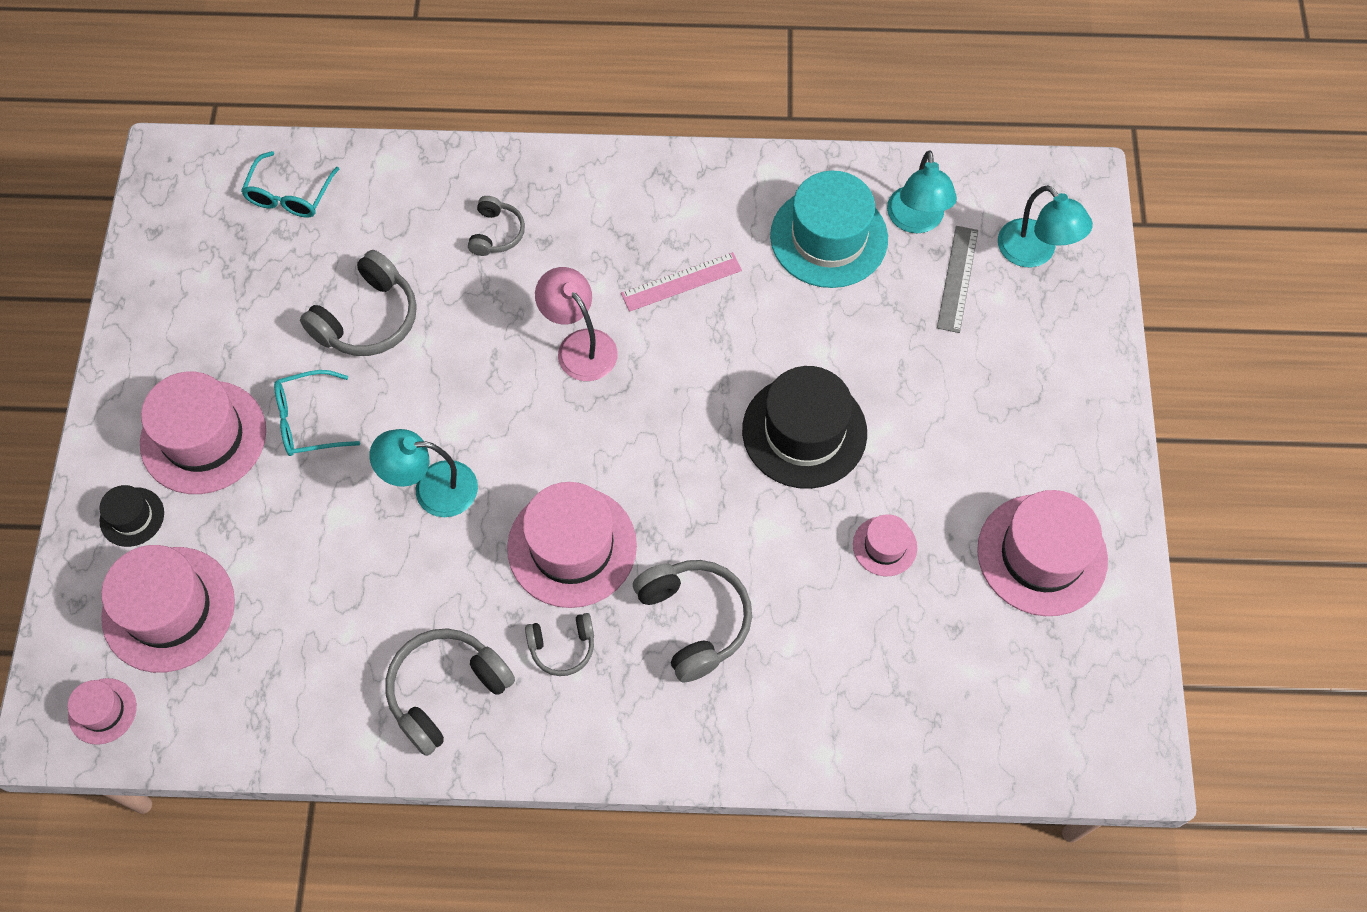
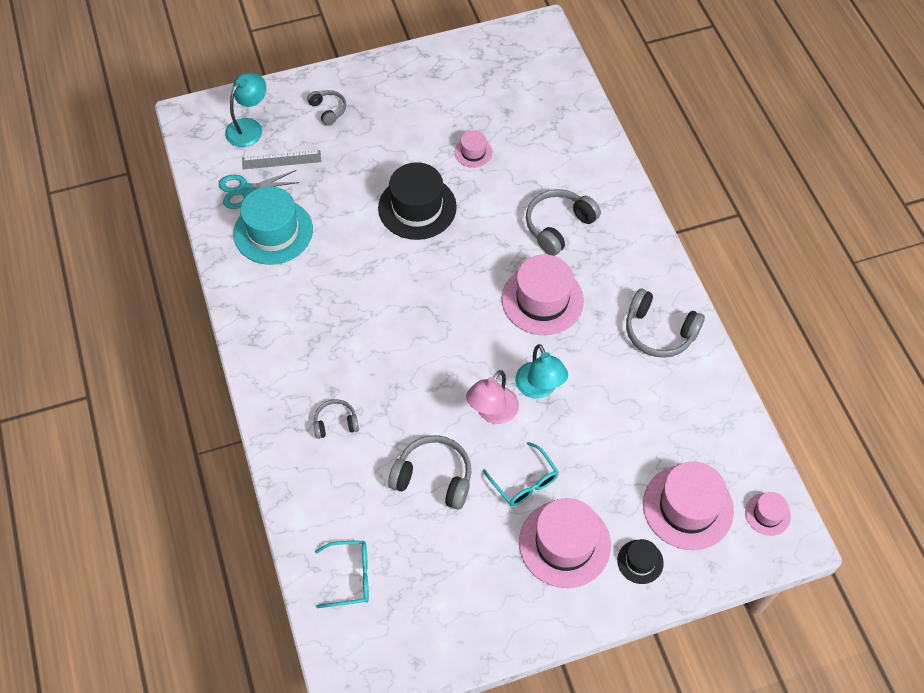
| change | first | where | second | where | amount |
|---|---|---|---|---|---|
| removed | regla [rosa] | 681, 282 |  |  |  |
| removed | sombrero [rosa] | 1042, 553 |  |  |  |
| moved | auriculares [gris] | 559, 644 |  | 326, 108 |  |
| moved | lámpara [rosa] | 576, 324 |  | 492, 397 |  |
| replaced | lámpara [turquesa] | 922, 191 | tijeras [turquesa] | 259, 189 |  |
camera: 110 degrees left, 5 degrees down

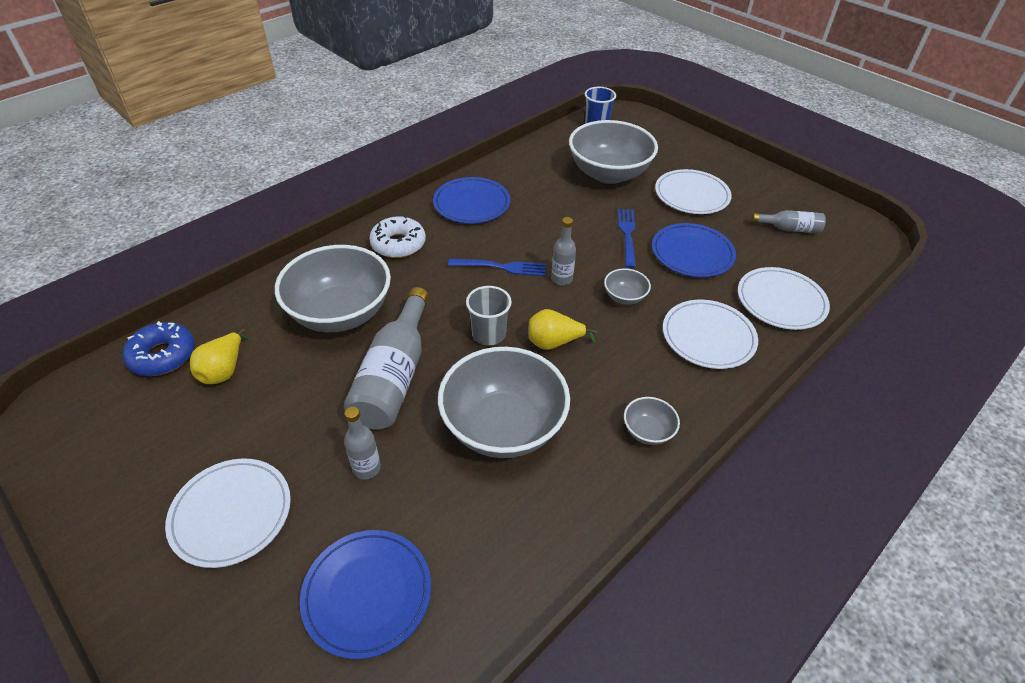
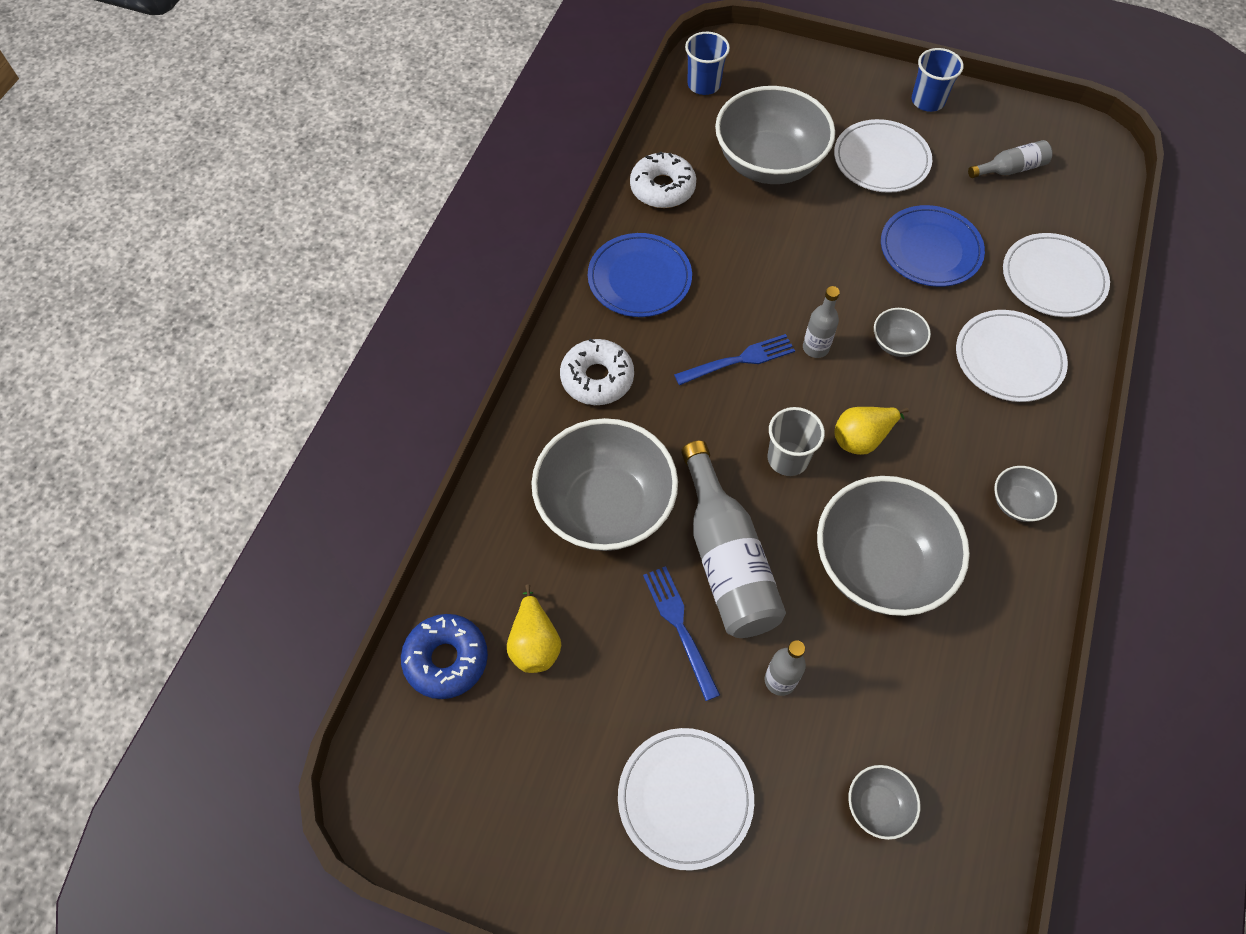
| change | first | where | second | where | amount |
|---|---|---|---|---|---|
| added |  |  | rosquilla [blanco] | 663, 180 |  |
| added |  |  | vaso [azul] | 938, 80 |  |
| moved | tenedor [azul] | 627, 238 |  | 681, 633 |  |
| replaced | plato [azul] | 365, 594 | cuenco [gris] | 884, 802 |  |
camera: 25 degrees left, 15 degrees up

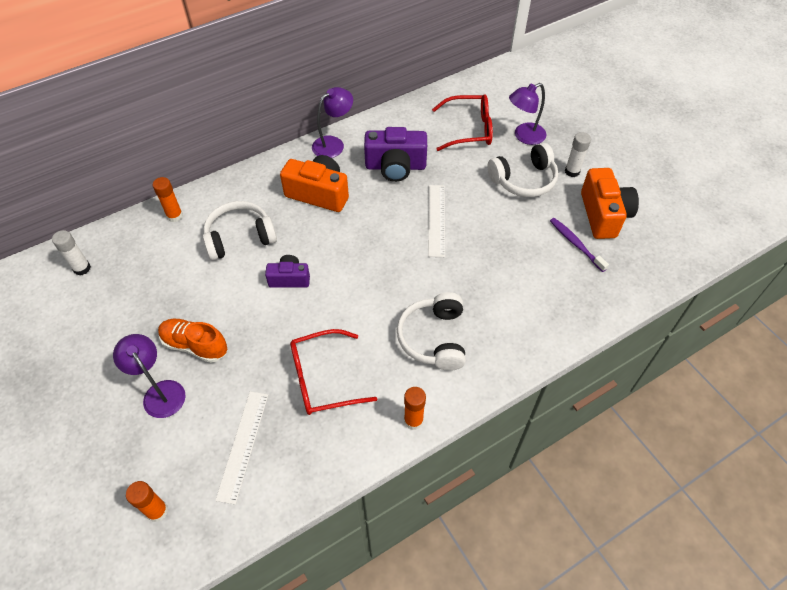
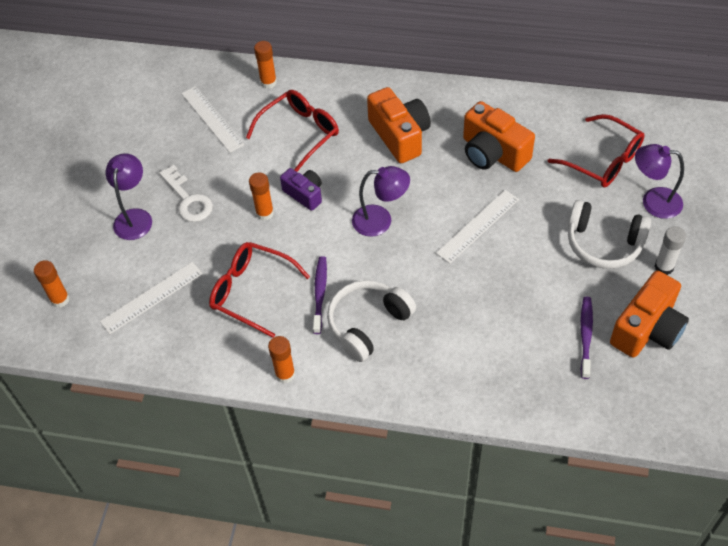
| change | first | where | second | where | amount |
|---|---|---|---|---|---|
| removed | barra de pegamento [blanco] | 71, 253 |  |  |  |
| added |  |  | regla [blanco] | 212, 119 |  |
| added |  |  | barra de pegamento [naranja] | 261, 196 |  |
| added |  |  | cepillo de dientes [morado] | 320, 295 |  |
| moved | lámpara [morado] | 332, 122 |  | 381, 201 |  |
| replaced | zapato [naranja] | 192, 341 | llave [blanco] | 186, 193 |  |
| replaced | auriculares [blanco] | 240, 230 | gafas [rojo] | 292, 131 |  |
| recoloured | cámara [morado] | 395, 154 | cámara [naranja] | 499, 136 |  |
camera: 45 degrees right, 0 degrees up

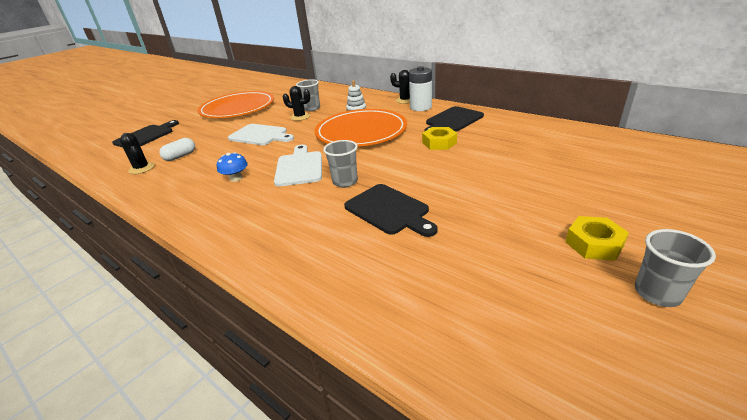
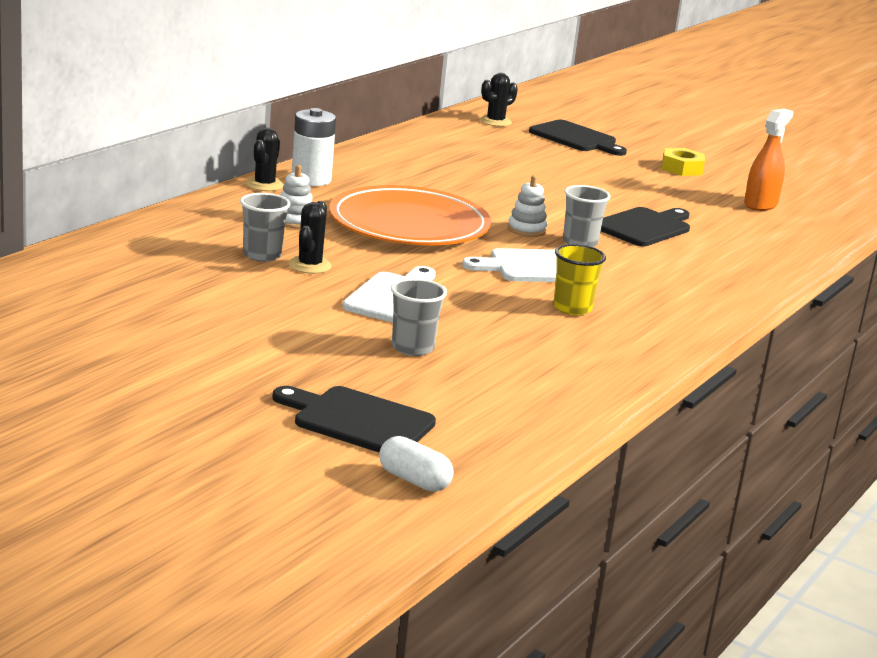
| change | first | where | second | where | amount |
|---|---|---|---|---|---|
| removed | plato [naranja] | 235, 104 |  |  |  |
| removed | tuerca [amarillo] | 439, 138 |  |  |  |
| added |  |  | juguete apilable [blanco] | 528, 206 |  |
| added |  |  | pulverizador [naranja] | 768, 159 |  |
| moved | cactus [negro] | 137, 153 |  | 499, 100 |  |
| moved | cápsula [blanco] | 177, 149 |  | 416, 464 |  |
| moved | tabla de cortar [negro] | 454, 119 |  | 578, 138 |  |
| moved | vaso [gris] | 675, 268 |  | 419, 317 |  |
| replaced | seta [azul] | 232, 167 | vaso [amarillo] | 579, 279 |  |
camera: 100 degrees left, 10 degrees down

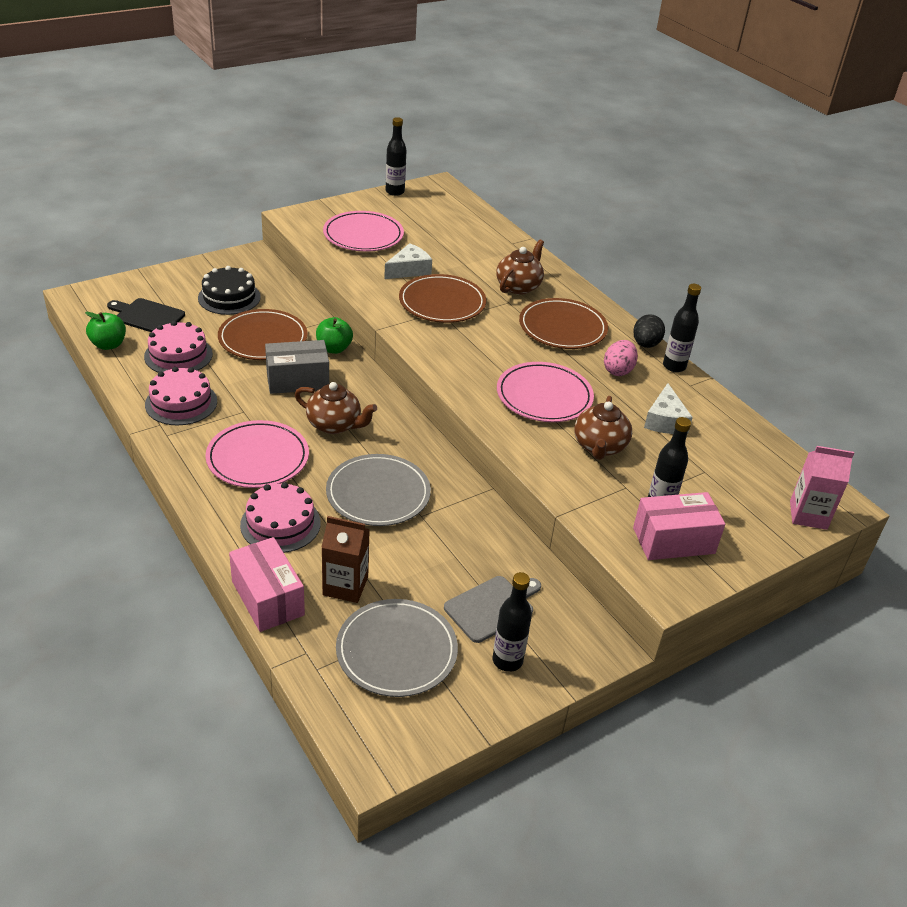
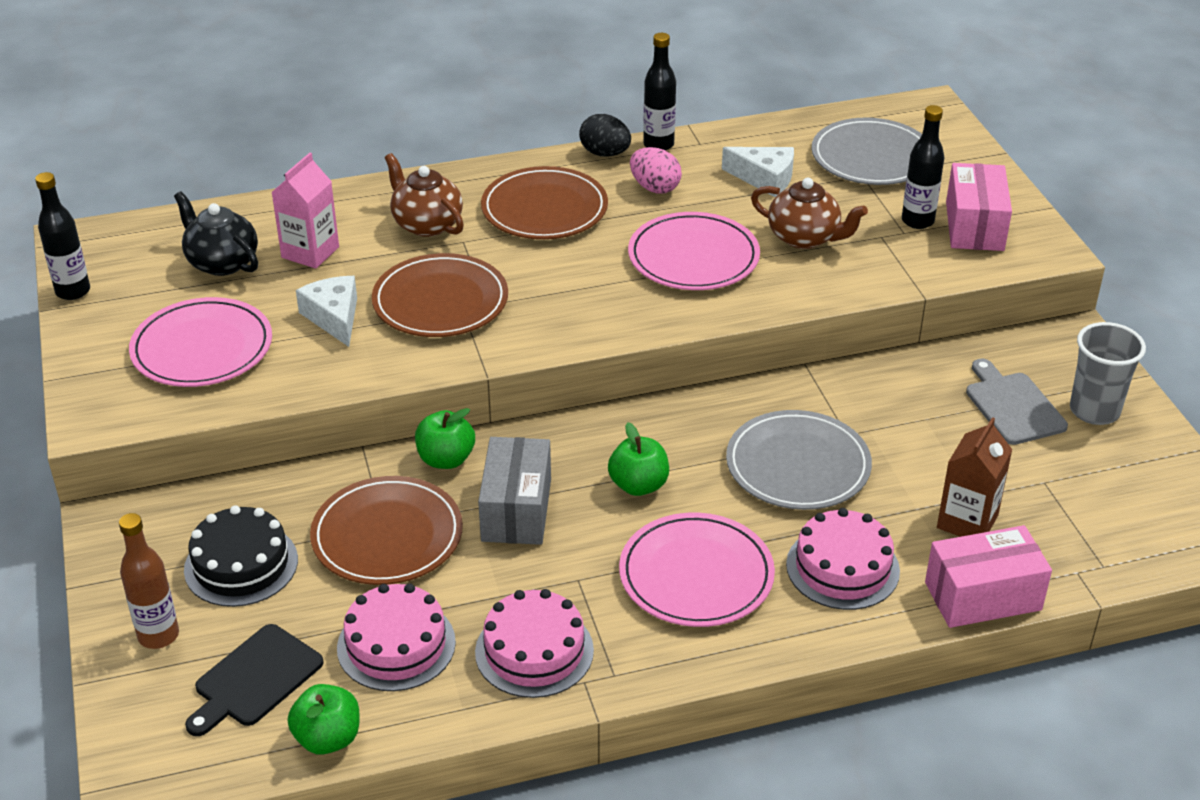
| change | first | where | second | where | amount |
|---|---|---|---|---|---|
| added |  |  | botella [marrón] | 149, 581 |  |
| added |  |  | tetera [negro] | 216, 233 |  |
| moved | plato [gris] | 397, 648 |  | 867, 151 |  |
| moved | cartón de leche [rosa] | 822, 488 |  | 305, 211 |  |
| replaced | tetera [marrón] | 336, 408 | manzana [verde] | 638, 459 |  |
| replaced | botella [negro] | 512, 622 | vaso [gris] | 1108, 373 |  |
camera: 70 degrees left, 0 degrees up

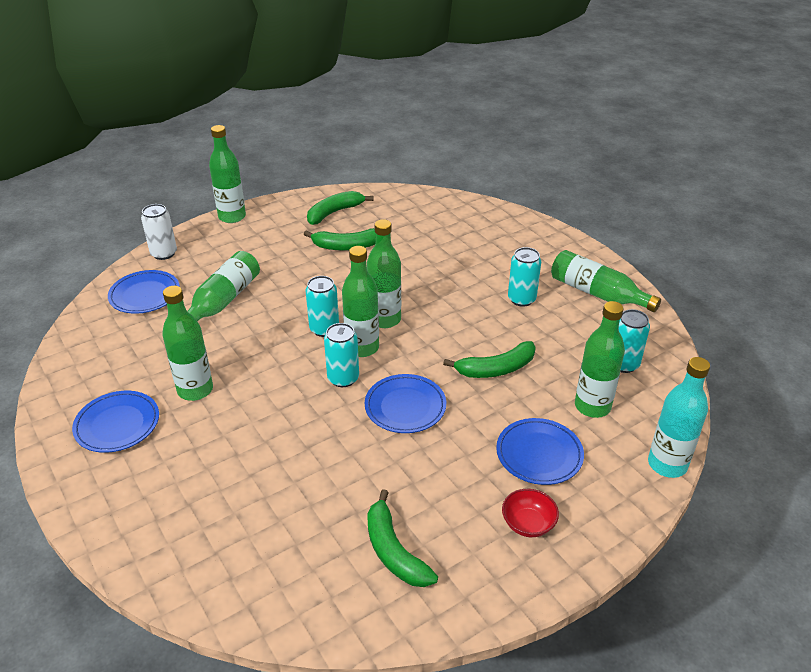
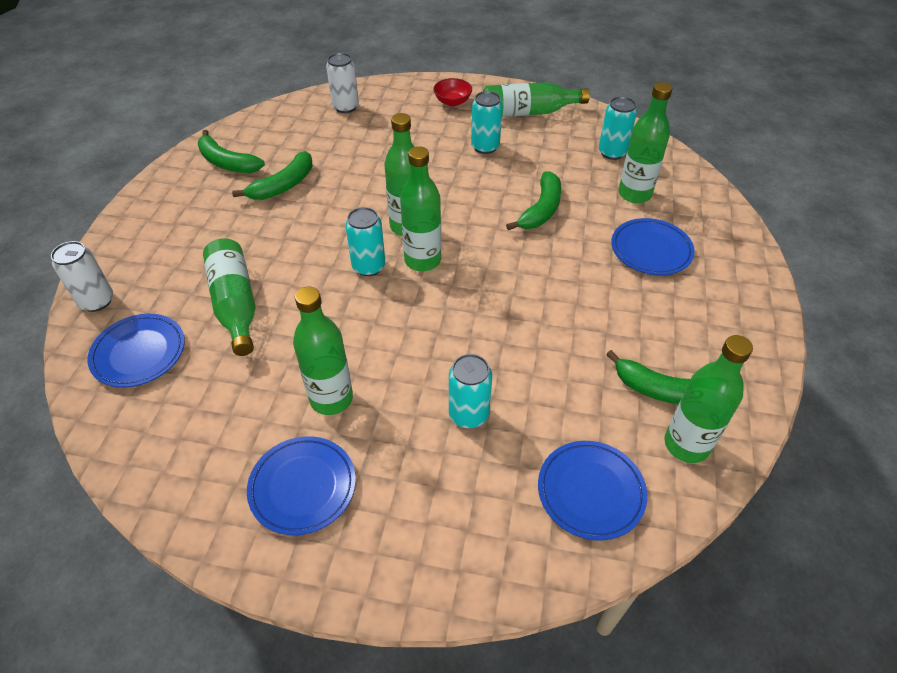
| change | first | where | second | where | amount |
|---|---|---|---|---|---|
| removed | botella [turquesa] | 679, 417 |  |  |  |
| added |  |  | lata [blanco] | 342, 83 |  |
| moved | botella [verde] | 227, 174 |  | 708, 399 |  |
| moved | lata [turquesa] | 341, 355 |  | 470, 391 |  |
| moved | plato [azul] | 405, 403 |  | 592, 491 |  |
| moved | cuenco [rojo] | 530, 513 |  | 452, 92 |  |
| turned | plátano [verde] | 340, 208 |  | 231, 151 | 60 degrees counterclockwise |
camera: 45 degrees left, 10 degrees up

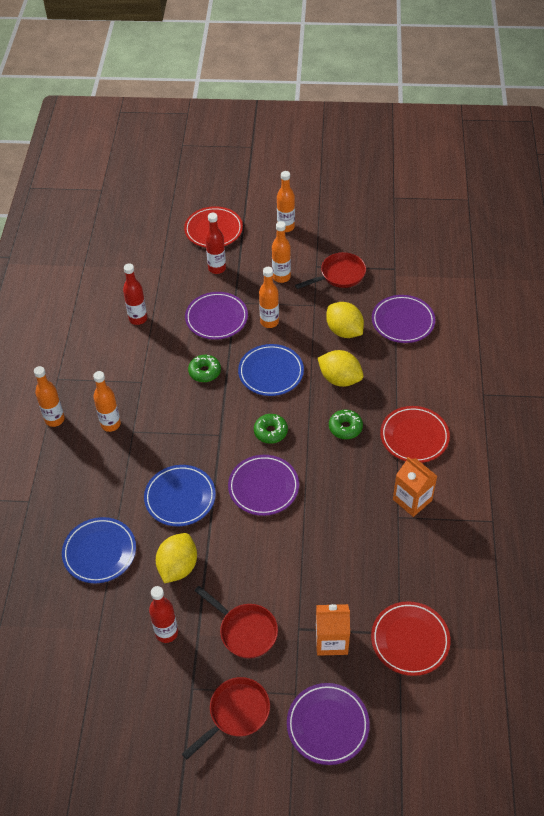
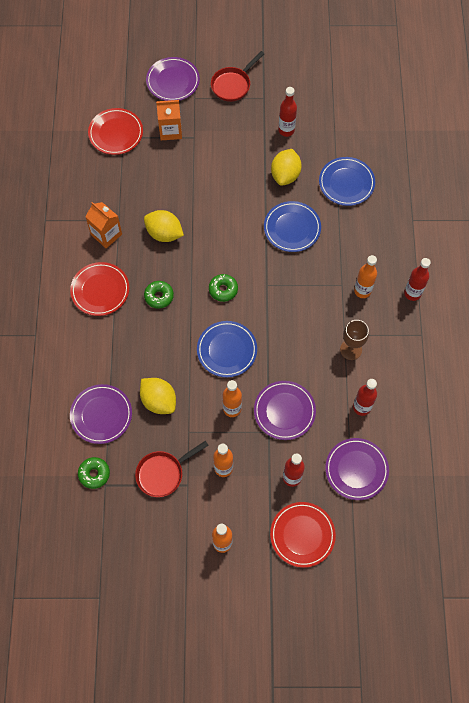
| change | first | where | second | where | amount |
|---|---|---|---|---|---|
| removed | sartén [rojo] | 236, 622 |  |  |  |
| added |  |  | copa [marrón] | 354, 340 |  |
| moved | rosquilla [verde] | 204, 368 |  | 94, 473 |  |
| moved | plato [morado] | 263, 485 |  | 357, 469 |  |
| moved | limón [amarillo] | 340, 368 |  | 164, 226 |  |
| recoloured | botella [naranja] | 49, 396 | botella [rojo] | 417, 279 |  |
camera: 175 degrees right, 15 degrees up

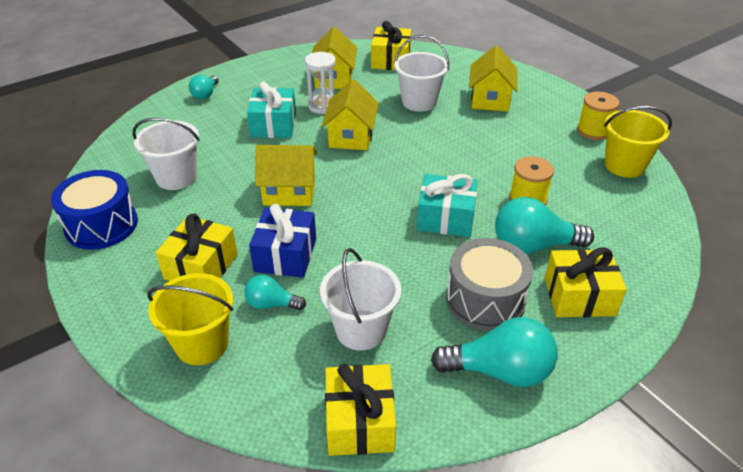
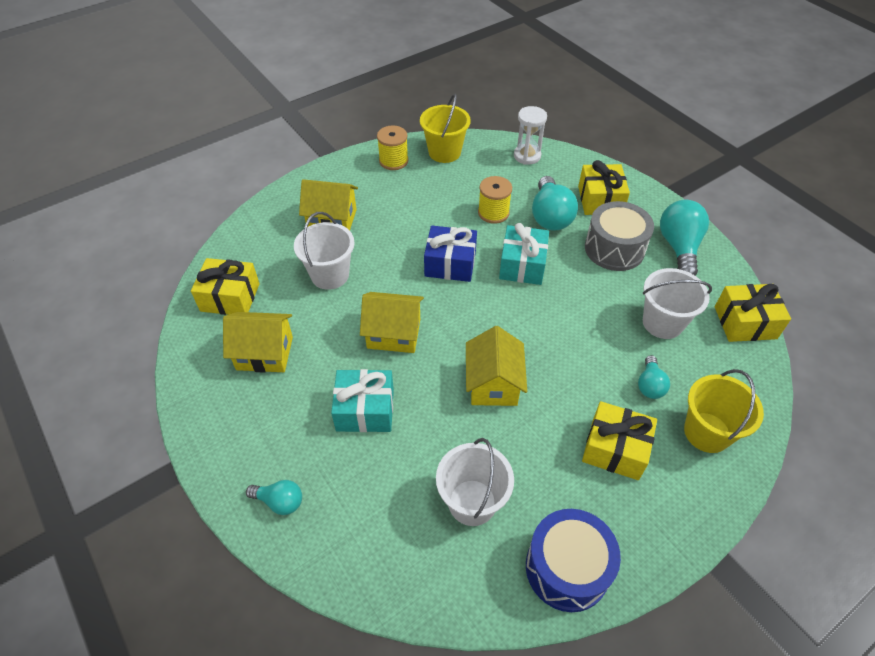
| change | first | where | second | where | amount |
|---|---|---|---|---|---|
| moved | regalo [azul] | 282, 240 |  | 450, 254 |  |
| moved | reloj de arena [blanco] | 320, 83 |  | 530, 135 |  |
camera: 90 degrees left, 10 degrees up

